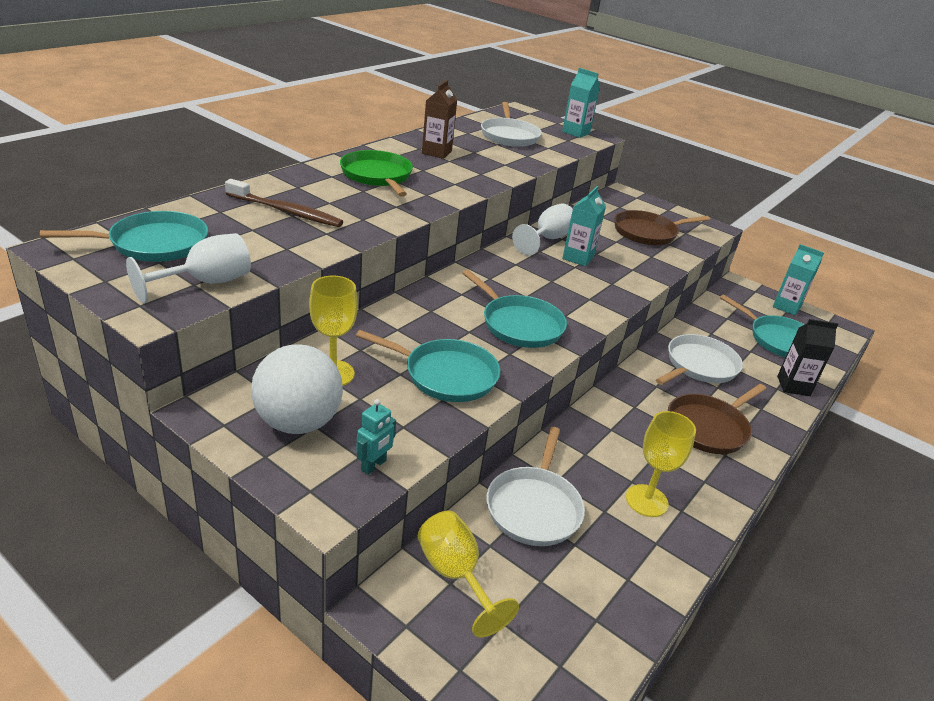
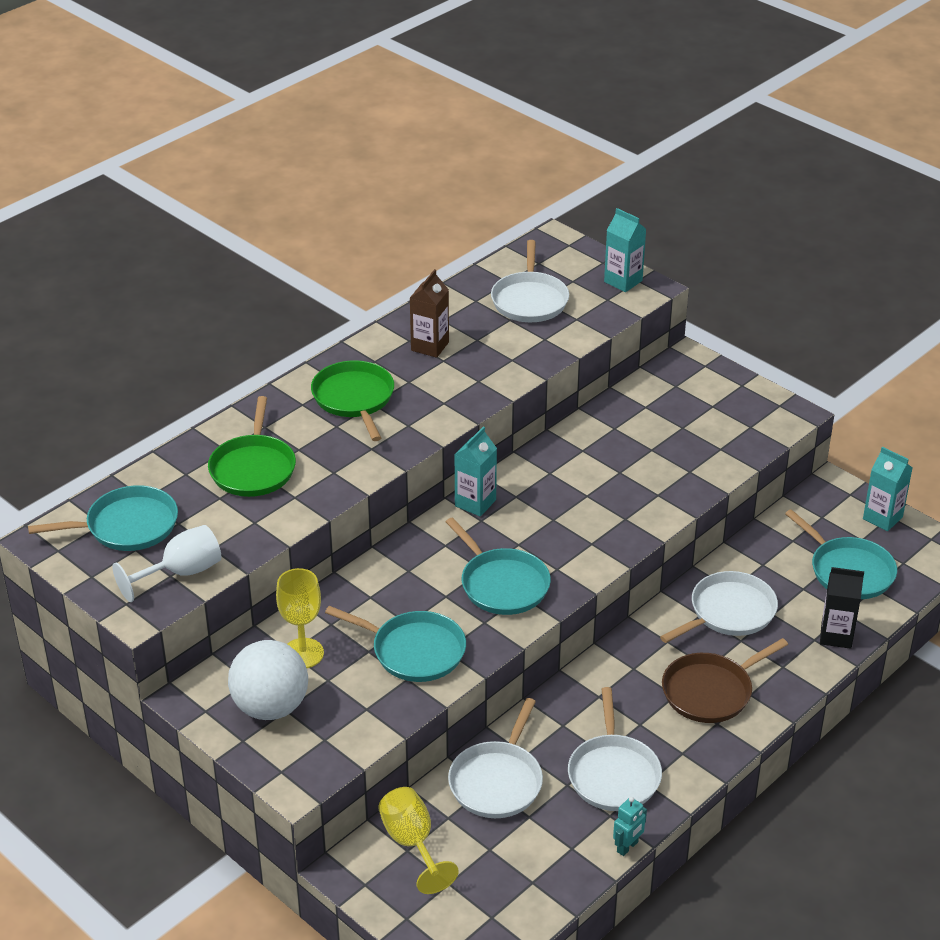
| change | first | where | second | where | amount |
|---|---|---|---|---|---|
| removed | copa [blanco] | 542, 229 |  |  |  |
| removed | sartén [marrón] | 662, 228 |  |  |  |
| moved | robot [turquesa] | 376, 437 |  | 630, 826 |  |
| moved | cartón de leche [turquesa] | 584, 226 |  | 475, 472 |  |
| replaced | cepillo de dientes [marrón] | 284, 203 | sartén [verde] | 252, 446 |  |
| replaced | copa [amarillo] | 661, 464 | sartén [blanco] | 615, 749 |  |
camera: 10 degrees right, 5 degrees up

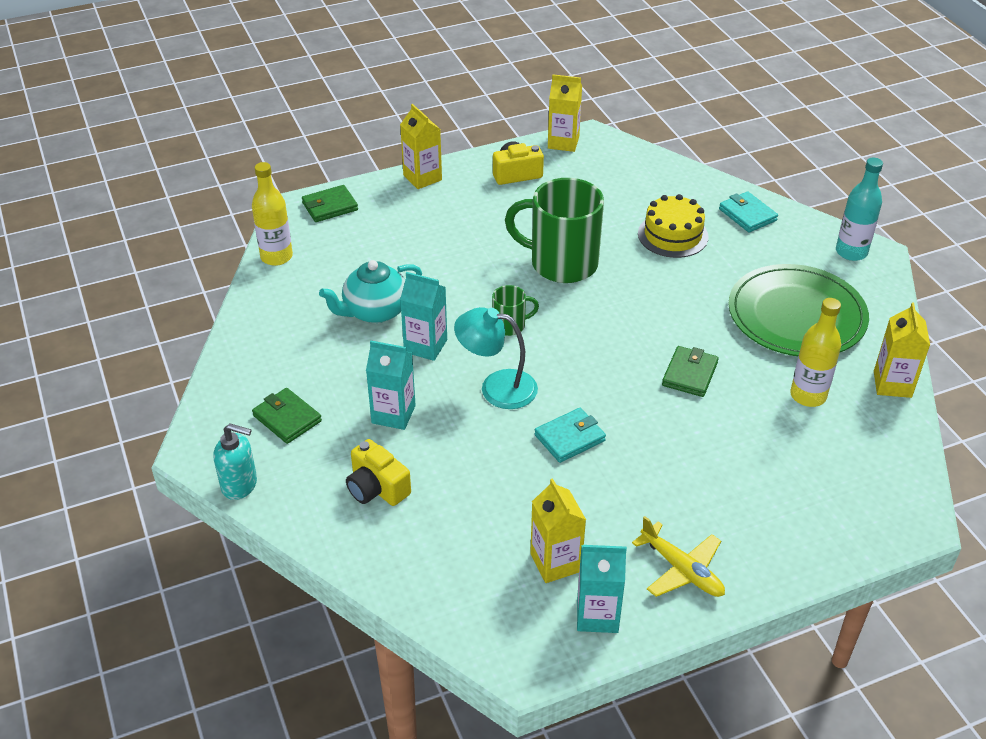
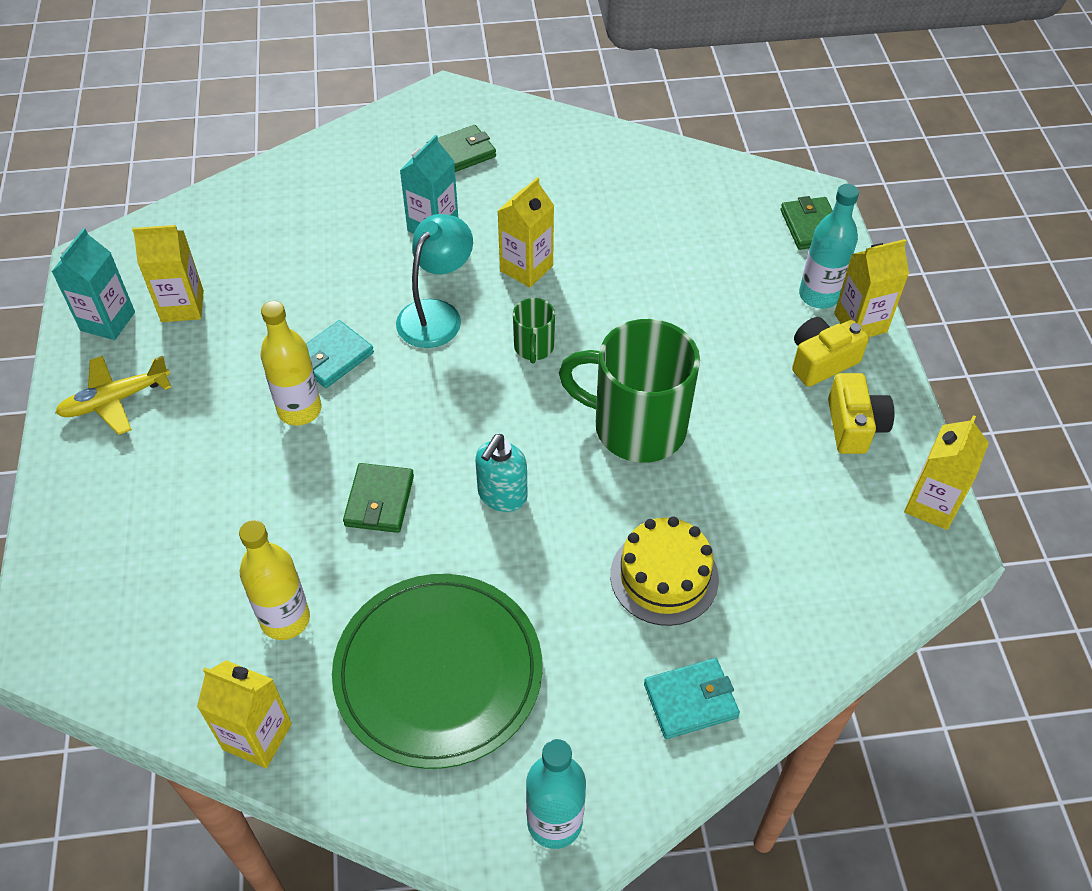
| change | first | where | second | where | amount |
|---|---|---|---|---|---|
| removed | tetera [turquesa] | 370, 291 |  |  |  |
| added |  |  | botella [turquesa] | 829, 246 |  |
| moved | dispensador de jabón [turquesa] | 235, 462 |  | 501, 473 |  |
| moved | botella [amarillo] | 272, 214 |  | 291, 363 |  |
| moved | cámara [amarillo] | 378, 472 |  | 830, 352 |  |
| recoloured | cartón de leche [turquesa] | 423, 316 | cartón de leche [amarillo] | 526, 232 |  |
| turned | taza [verde] | 554, 230 |  | 629, 391 | 105 degrees counterclockwise |
| turned | cartera [turquesa] | 570, 435 |  | 340, 354 | 60 degrees clockwise |
| turned | cartera [verde] | 690, 371 |  | 378, 498 | 60 degrees clockwise |
camera: 105 degrees right, 10 degrees up

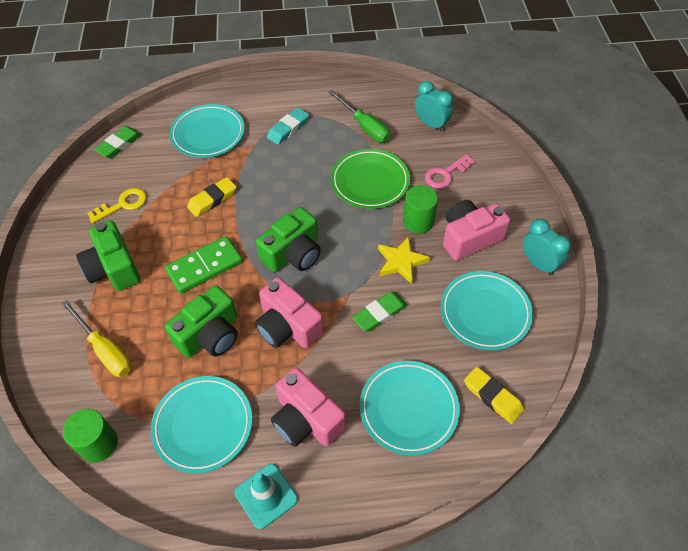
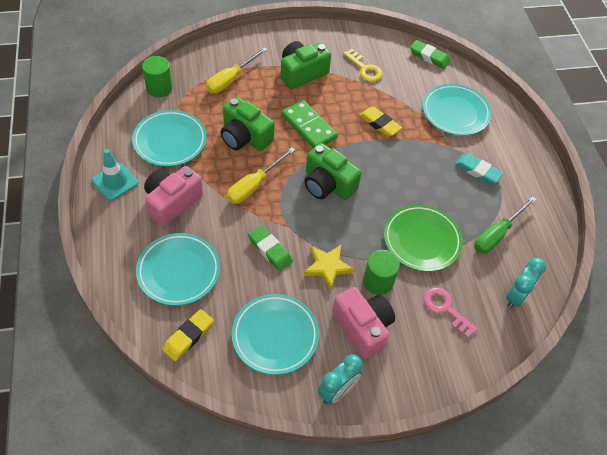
| change | first | where | second | where | amount |
|---|---|---|---|---|---|
| replaced | cámara [rosa] | 289, 312 | destornillador [amarillo] | 261, 175 |  |
camera: 80 degrees right, 0 degrees up

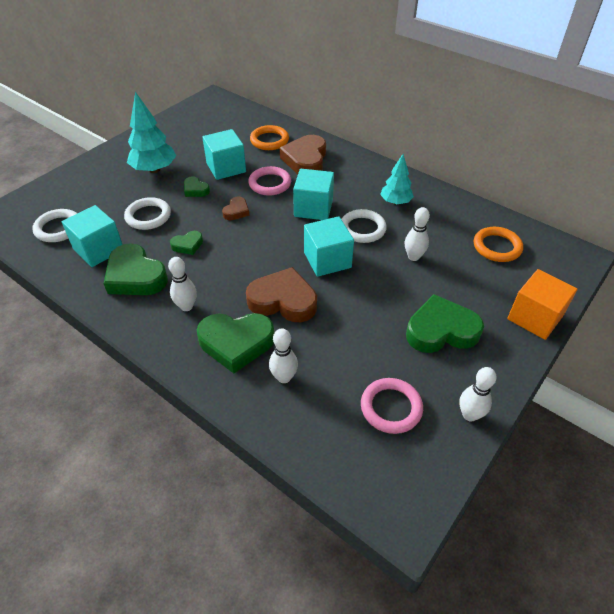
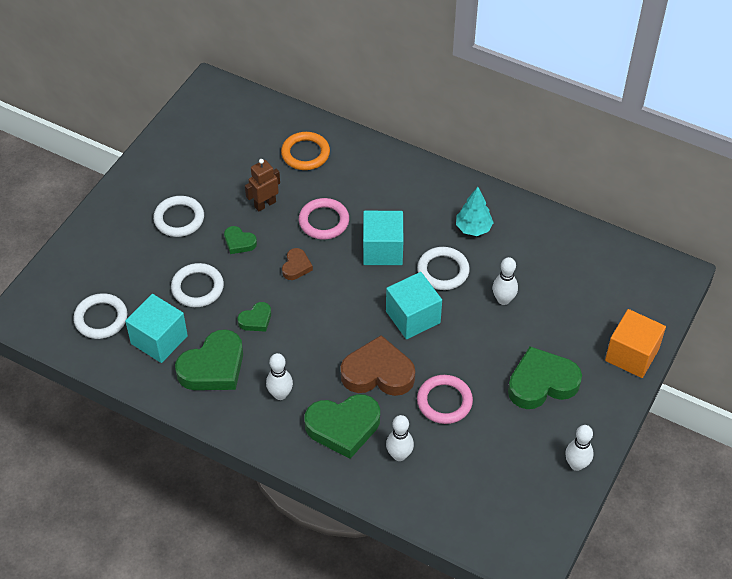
| change | first | where | second | where | amount |
|---|---|---|---|---|---|
| removed | corazón [marrón] | 303, 154 |  |  |  |
| removed | anillo [naranja] | 498, 244 |  |  |  |
| moved | anillo [rosa] | 392, 406 |  | 445, 399 |  |
| replaced | árbol [turquesa] | 151, 132 | anillo [blanco] | 178, 216 |  |
| replaced | cubo [turquesa] | 224, 154 | robot [marrón] | 262, 185 |  |
| turned | corazón [verde] | 136, 269 |  | 209, 359 | 75 degrees counterclockwise |
camera: 10 degrees left, 5 degrees up

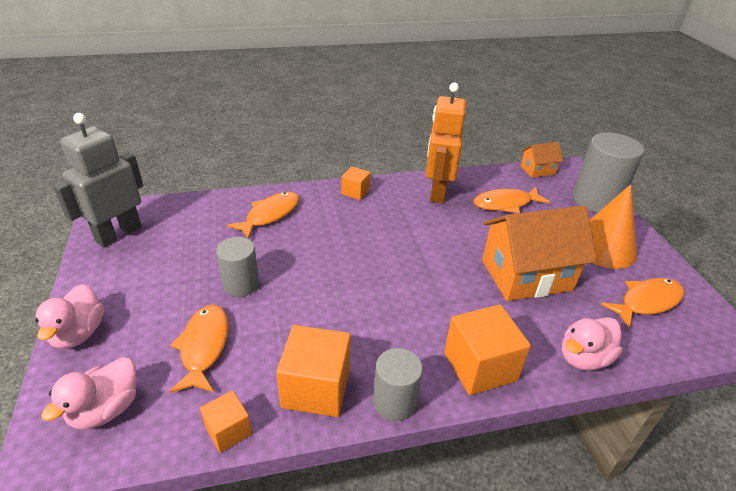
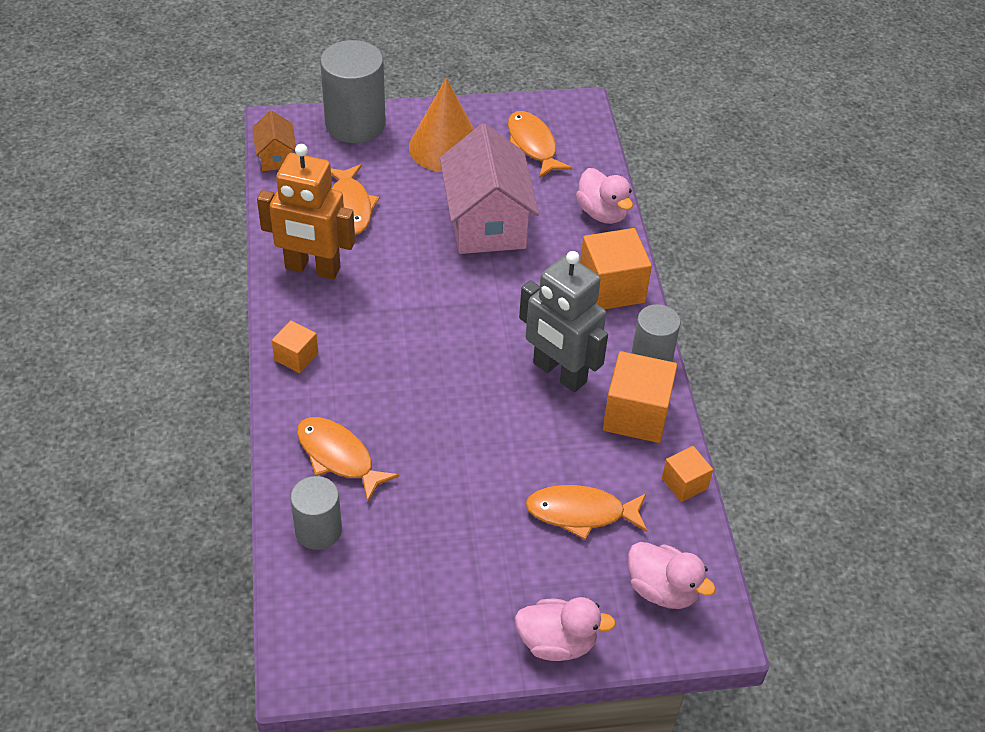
| change | first | where | second | where | amount |
|---|---|---|---|---|---|
| moved | robot [gris] | 98, 180 |  | 563, 321 |  |
| moved | cilindro [gris] | 237, 267 |  | 316, 513 |  |
| recoloured | casa [naranja] | 539, 253 | casa [rosa] | 489, 189 |  |
camera: 85 degrees left, 10 degrees up

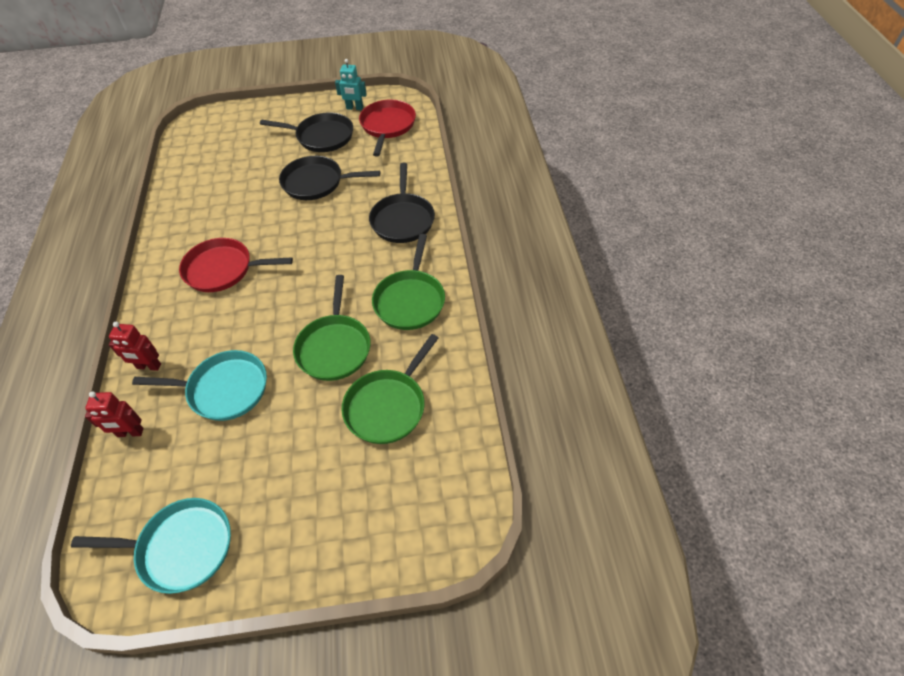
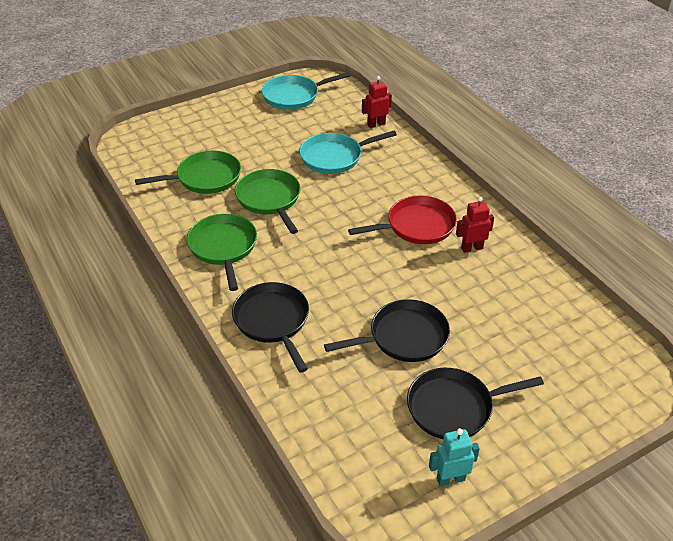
| change | first | where | second | where | amount |
|---|---|---|---|---|---|
| removed | sartén [rojo] | 387, 128 |  |  |  |
| moved | robot [rojo] | 135, 346 |  | 475, 225 |  |
| turned | sartén [verde] | 390, 389 |  | 188, 172 | 60 degrees clockwise |
camera: 155 degrees right, 10 degrees down

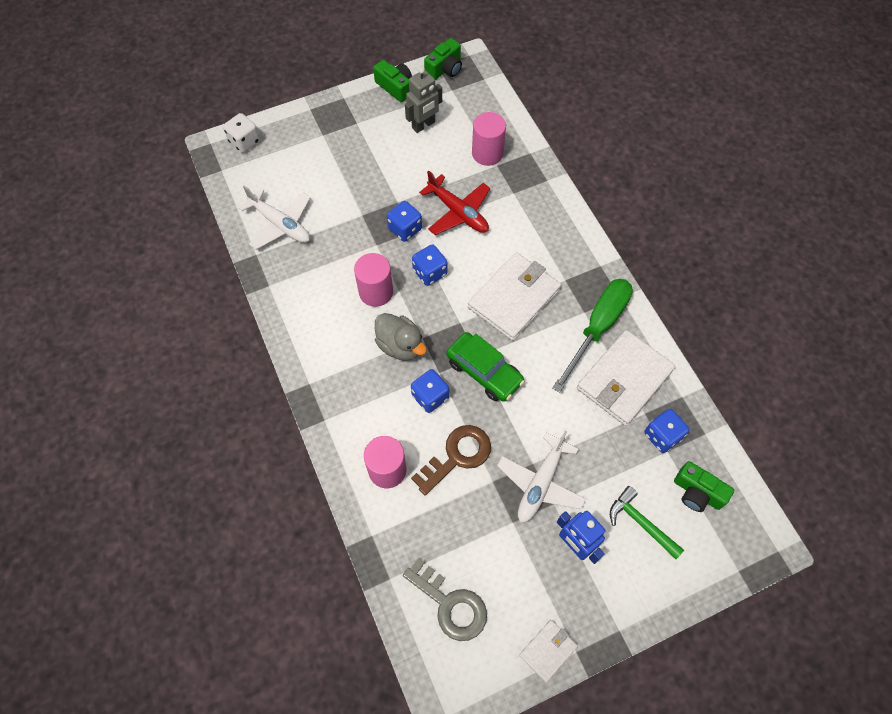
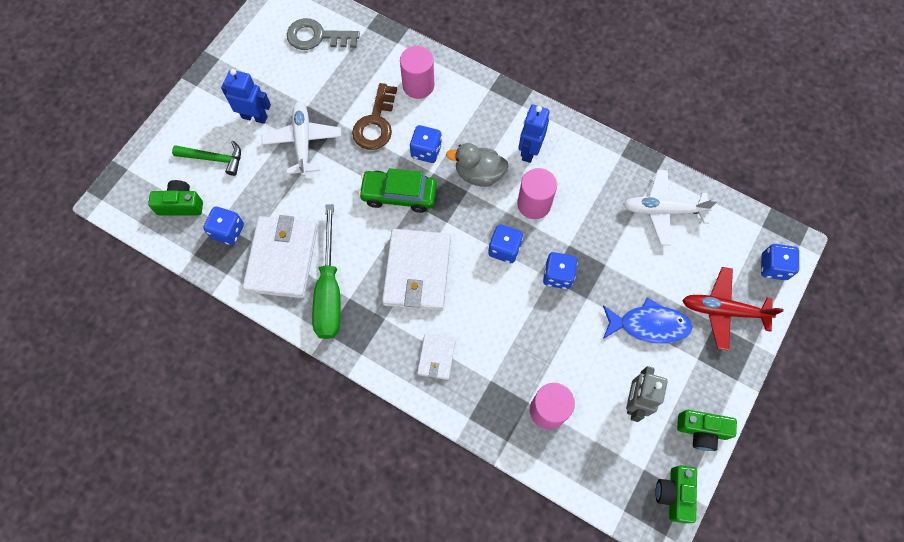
| change | first | where | second | where | amount |
|---|---|---|---|---|---|
| added |  |  | robot [azul] | 534, 133 |  |
| added |  |  | pez [azul] | 648, 320 |  |
| moved | avión [rojo] | 454, 202 |  | 733, 309 |  |
| moved | cartera [blanco] | 548, 651 |  | 436, 357 |  |
| recoloured | dado [blanco] | 241, 133 | dado [azul] | 780, 262 |  |
camera: 145 degrees right, 5 degrees up

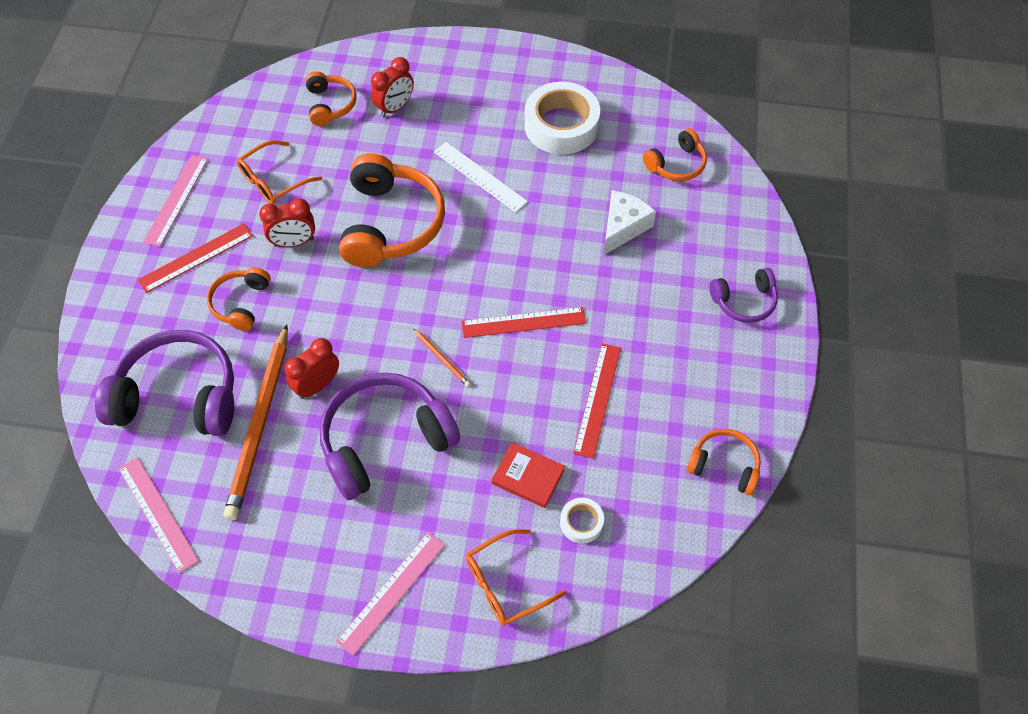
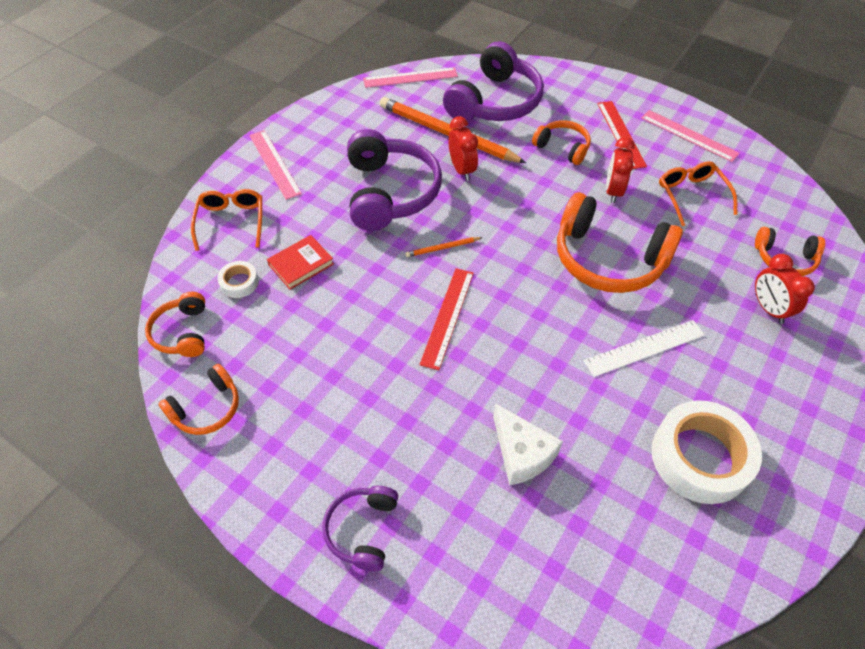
| change | first | where | second | where | amount |
|---|---|---|---|---|---|
| removed | regla [rojo] | 597, 401 |  |  |  |
| moved | auriculares [naranja] | 675, 154 |  | 175, 324 |  |
camera: 115 degrees right, 5 degrees down

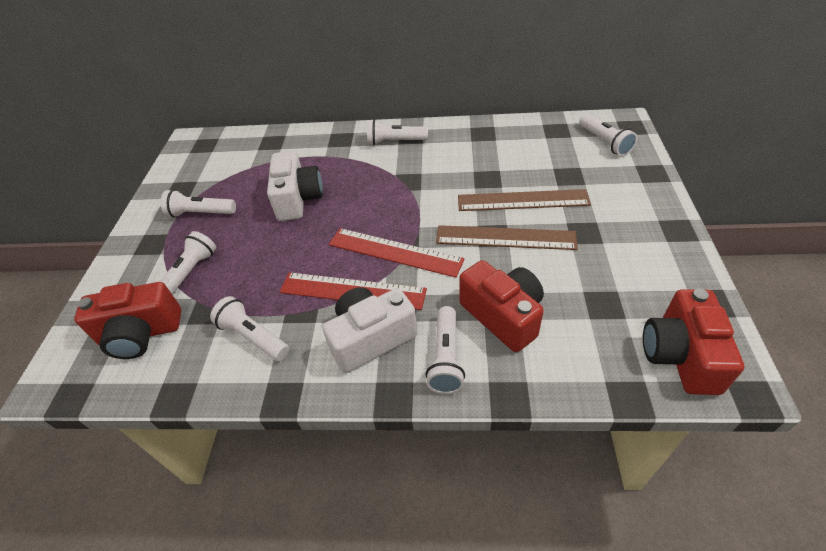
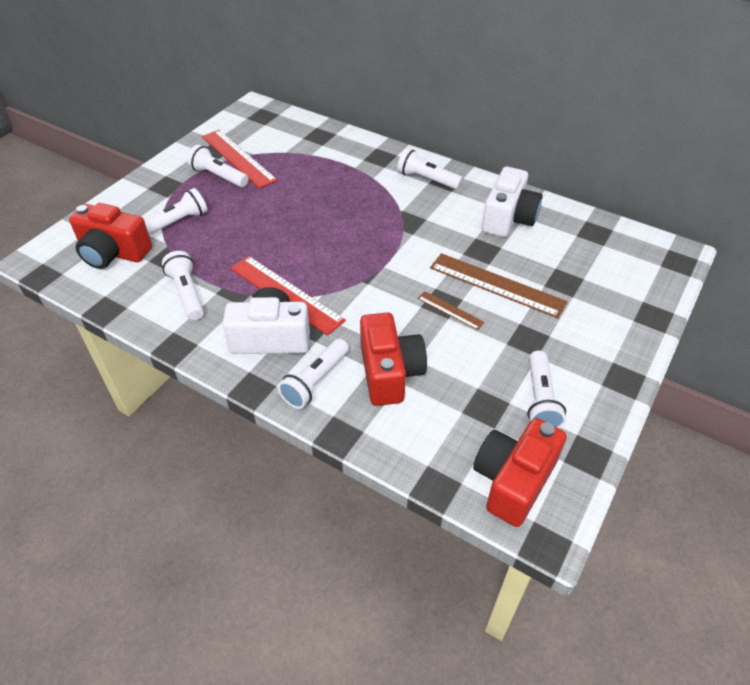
| change | first | where | second | where | amount |
|---|---|---|---|---|---|
| moved | cámara [blanco] | 295, 186 |  | 512, 202 |  |
| moved | regla [rojo] | 397, 253 |  | 240, 159 |  |
| moved | lámpara de mano [blanco] | 608, 135 |  | 547, 389 |  |
| resized | regla [marrón] | 507, 237 |  | 451, 310 | x0.50 |
camera: 25 degrees right, 0 degrees up

